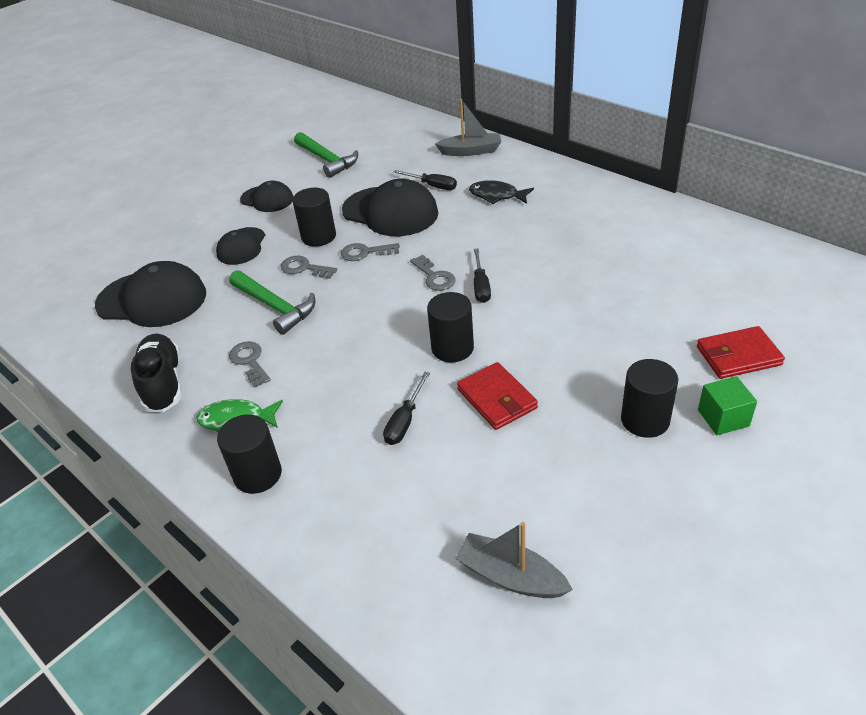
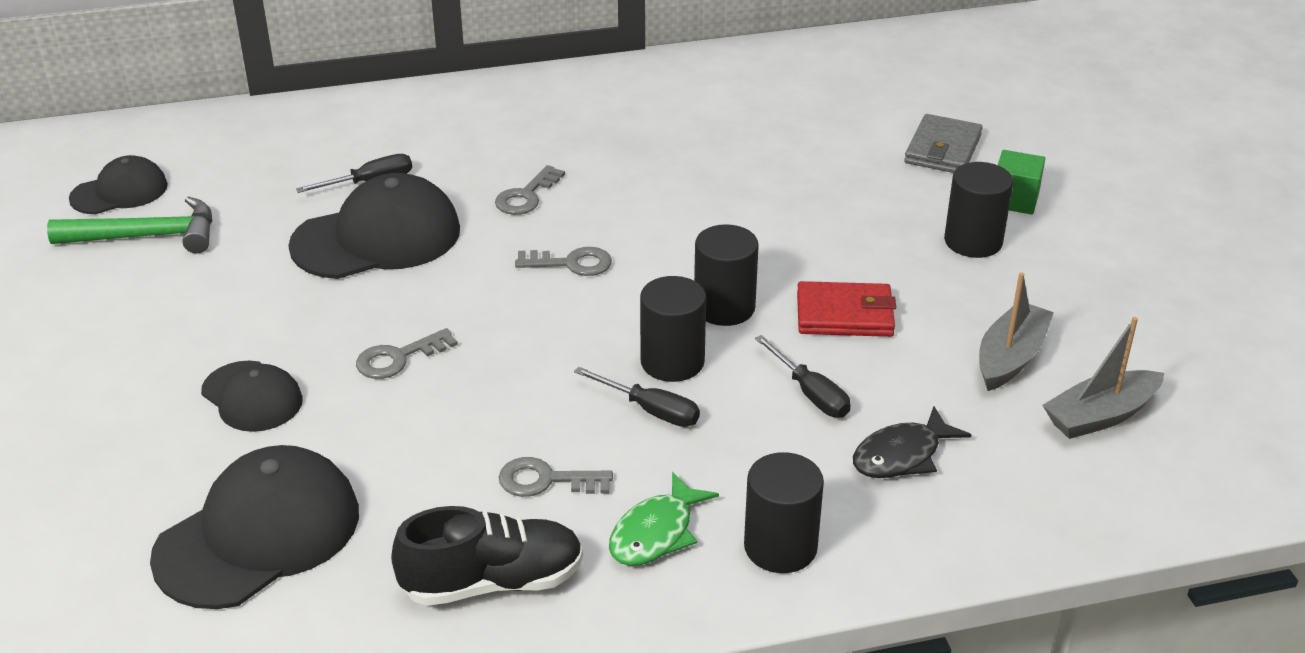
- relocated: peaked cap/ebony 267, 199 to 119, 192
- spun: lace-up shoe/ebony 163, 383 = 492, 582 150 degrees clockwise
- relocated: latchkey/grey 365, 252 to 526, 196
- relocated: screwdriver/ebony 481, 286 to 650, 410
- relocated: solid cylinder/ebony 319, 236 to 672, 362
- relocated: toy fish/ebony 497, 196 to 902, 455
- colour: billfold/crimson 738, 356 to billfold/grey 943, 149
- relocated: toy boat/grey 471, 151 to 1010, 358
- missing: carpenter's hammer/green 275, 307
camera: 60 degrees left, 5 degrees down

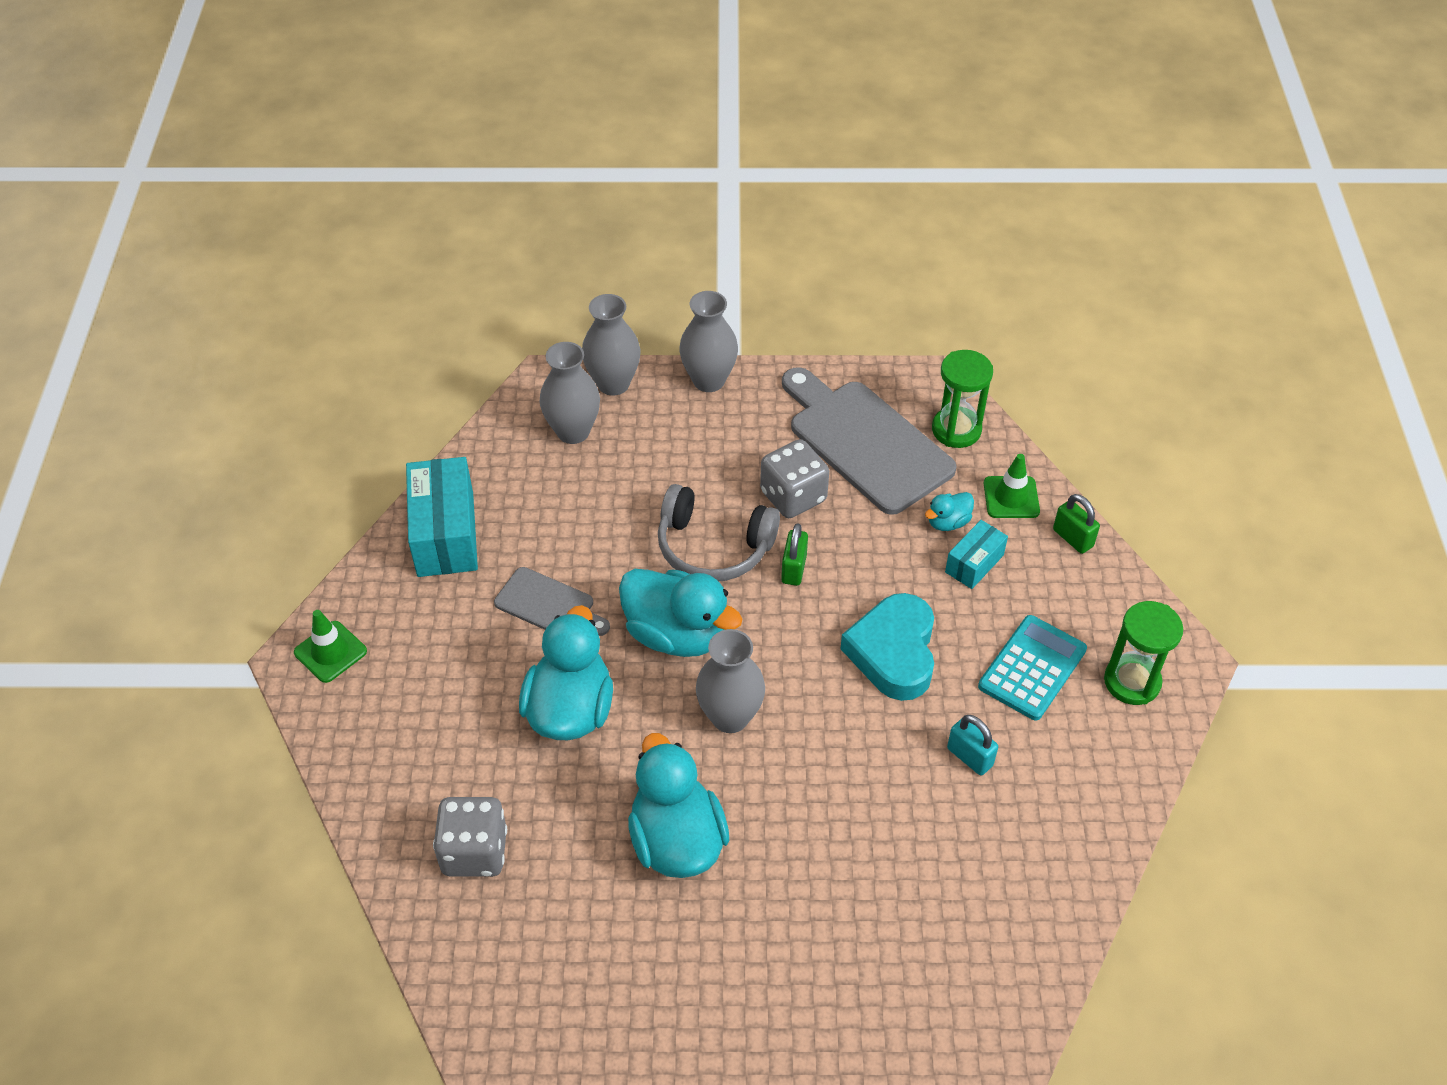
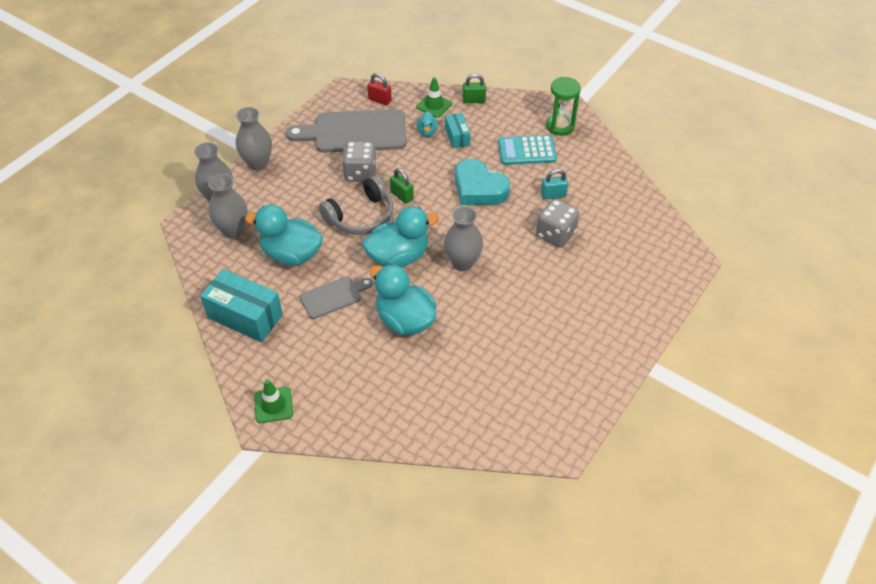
- relocated: rubber duck/turquoise 676, 840 to 291, 254
- exchanged: hourglass/green 956, 430 to small lock/crimson 379, 100
- spun: adding machine/turquoise 1032, 668 = 527, 151 75 degrees counterclockwise
- relocated: die/grey 474, 852 to 555, 234
camera: 55 degrees left, 0 degrees up

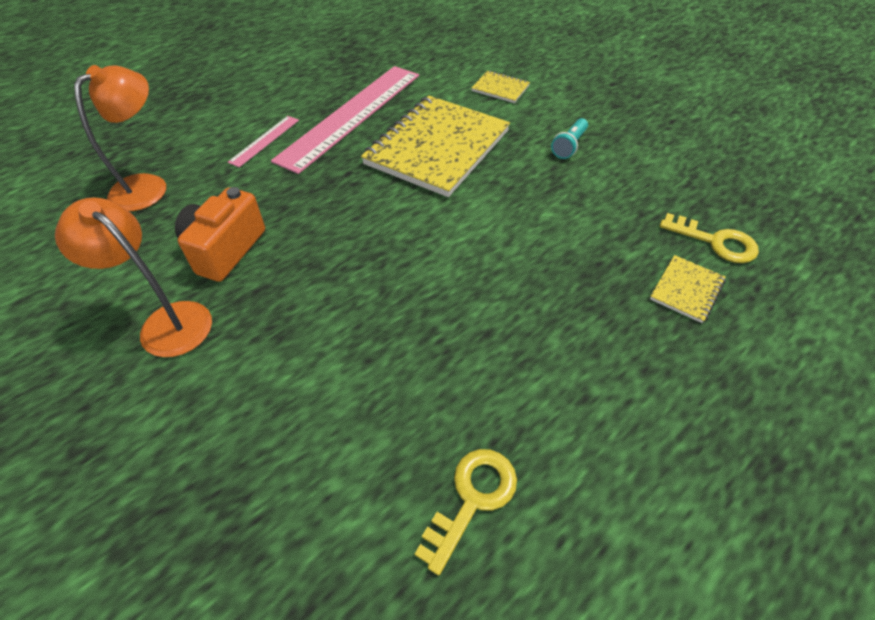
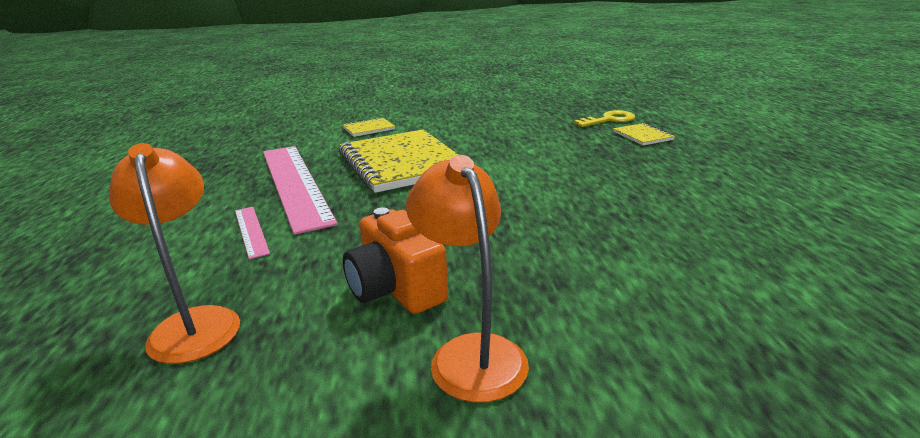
- spun: lamp/orange 166, 321 = 470, 353 90 degrees clockwise
- missing: latchkey/bright yellow 472, 498
- missing: flashlight/turquoise 569, 146
camera: 55 degrees left, 25 degrees down

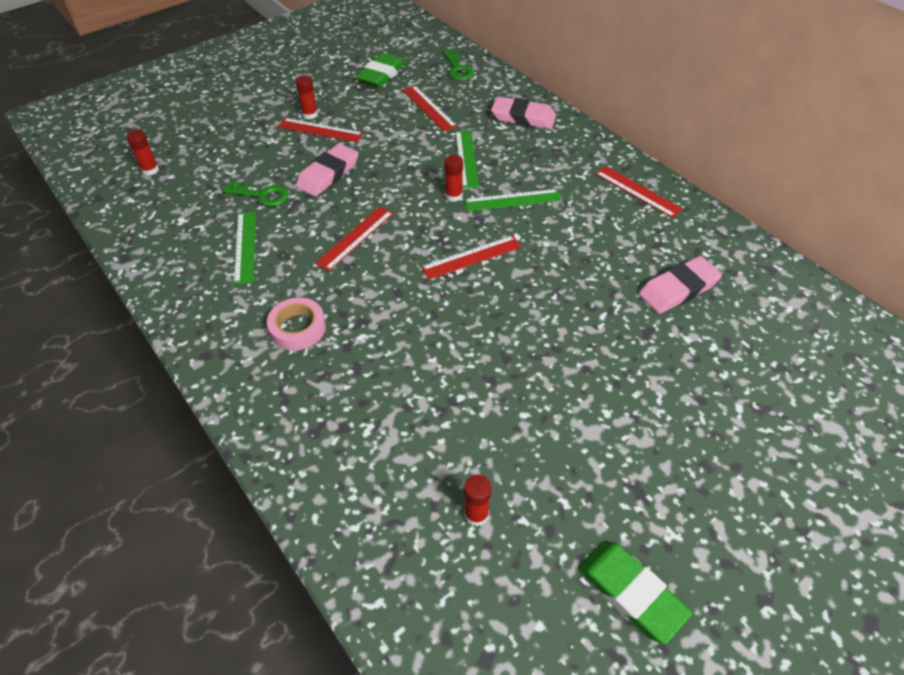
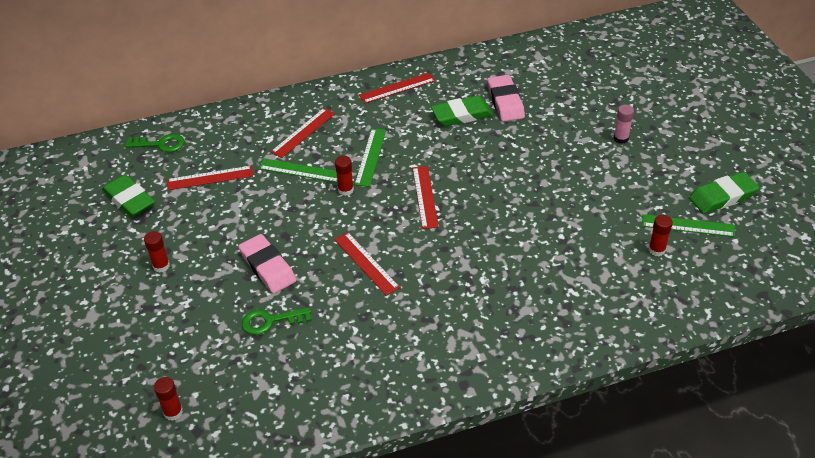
- spun: latchkey/green 262, 195 = 270, 321 135 degrees counterclockwise
- relocated: straightedge/crimson 320, 130 to 303, 132
- appeared: gum eraser/green 462, 115
- appeared: stick of glue/rosy 621, 138
- relocated: straightedge/green 245, 246 to 688, 225
- missing: roll of tape/rosy 298, 328
- missing: gum eraser/rosy 523, 117
camera: 70 degrees left, 5 degrees down

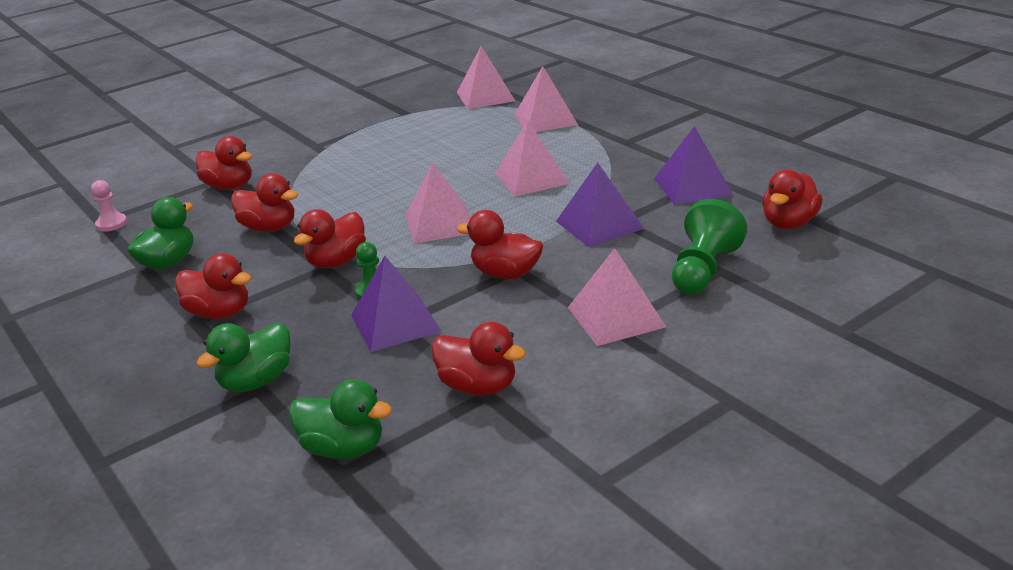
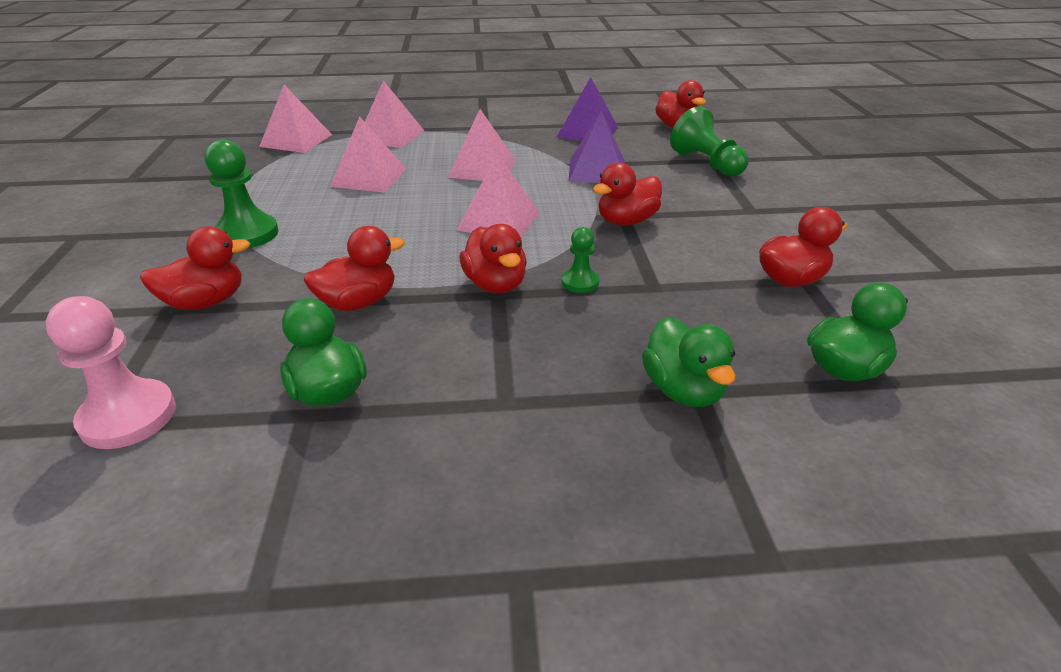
- size: chess pawn/rosy 111, 224 = 128, 417 x1.78
- appeared: chess pawn/green 247, 234
- relocated: solid pyramid/rosy 615, 317 to 369, 177
- missing: rubber duck/crimson 220, 313
- missing: solid pyramid/royal purple 395, 323
camera: 60 degrees left, 5 degrees up

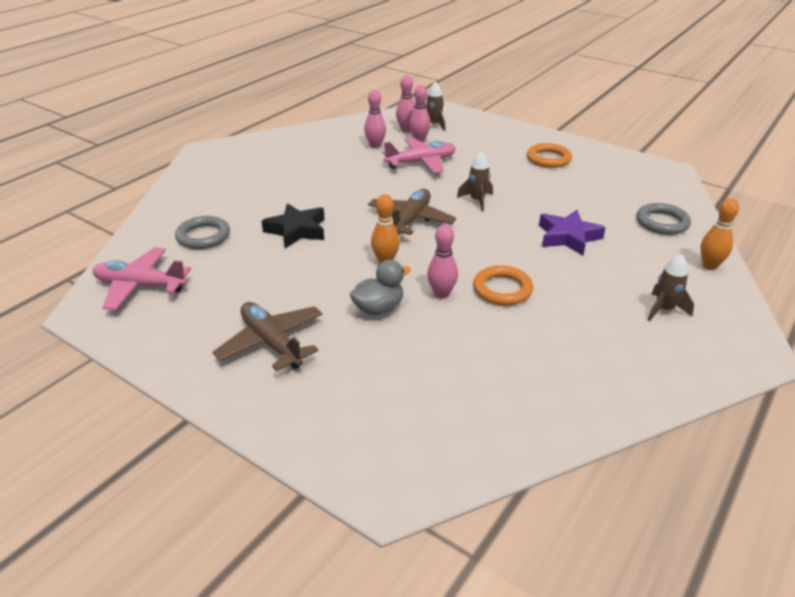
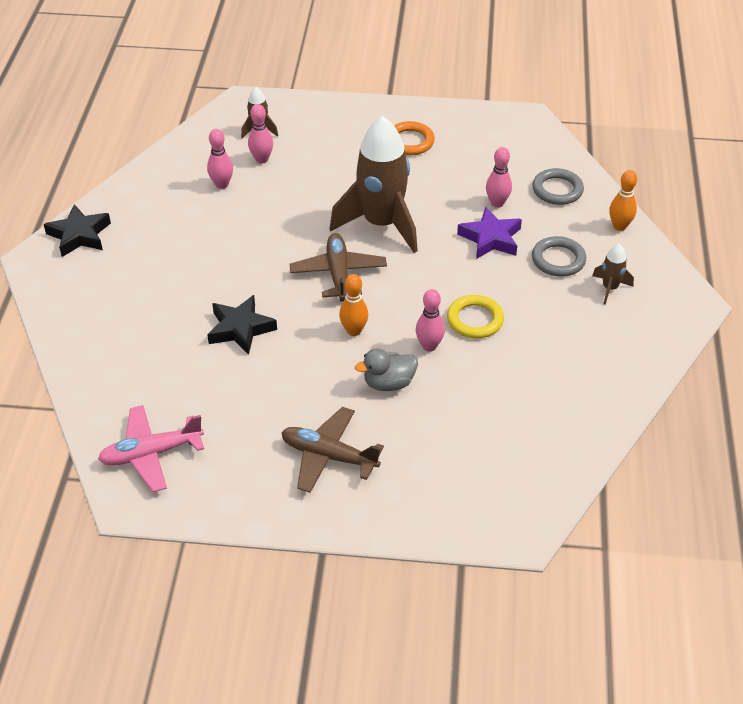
- appeared: star shape/ebony 79, 235
- size: toy rocket/russet 477, 201 = 381, 224 x2.32
- spun: rubber duck/grey 378, 308 = 389, 383 135 degrees counterclockwise
- colour: torus/orange 502, 289 to torus/bright yellow 475, 320
- relocated: tenpin/rosy 406, 129 to 497, 203
- relocated: torus/grey 203, 236 to 558, 260
- missing: toy plane/rosy 421, 162
camera: 30 degrees left, 10 degrees up

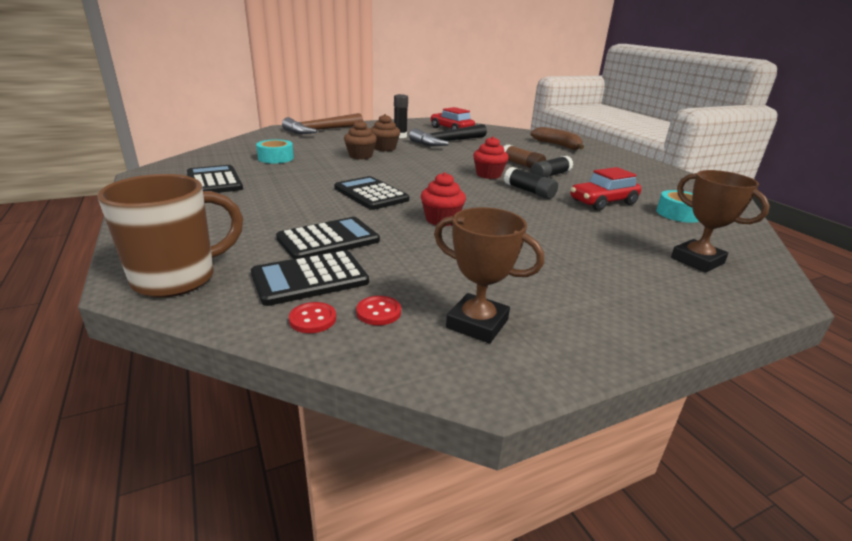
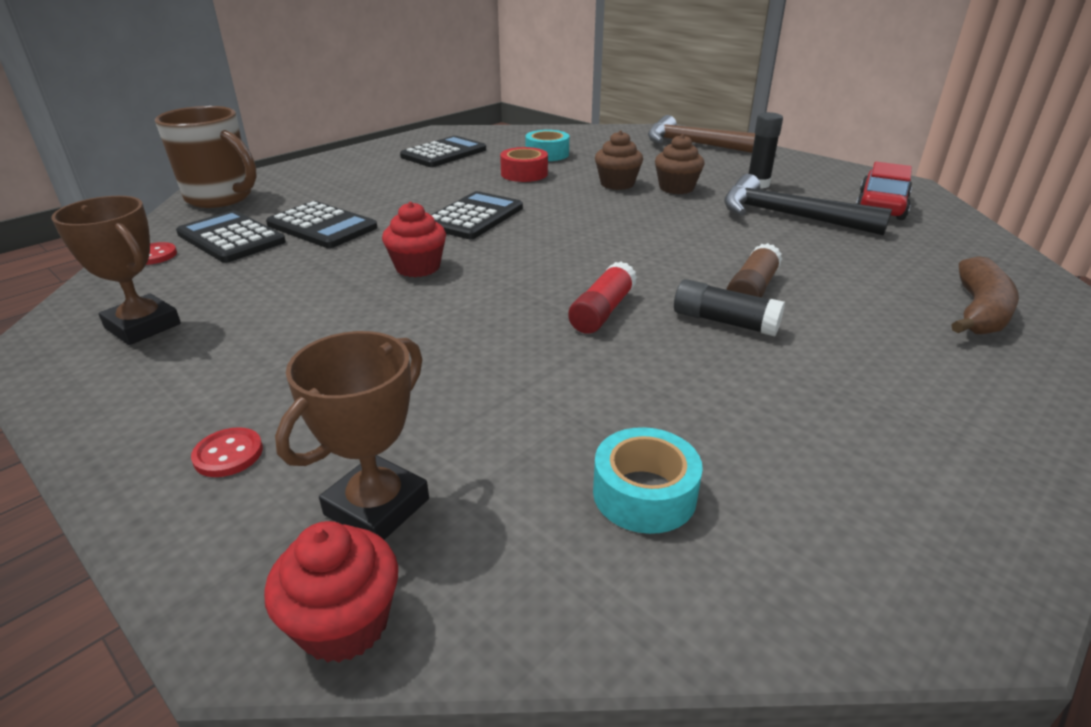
- spun: prize cup/russet 477, 324 = 143, 326 60 degrees counterclockwise
- relocated: shirt button/crimson 378, 312 to 228, 454
- relocated: muffin/crimson 488, 175 to 344, 623
- appeared: roll of tape/crimson 524, 174
- colour: stick of glue/ebony 529, 191 to stick of glue/crimson 602, 311
- missing: automobile/crimson 603, 202
camera: 70 degrees right, 5 degrees up

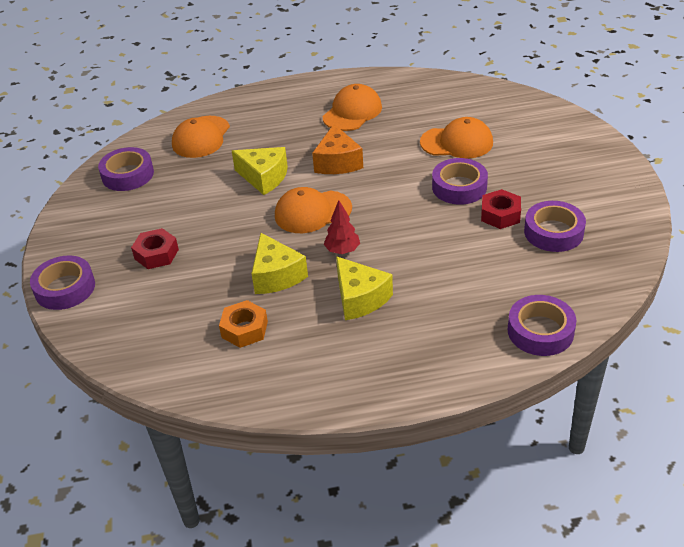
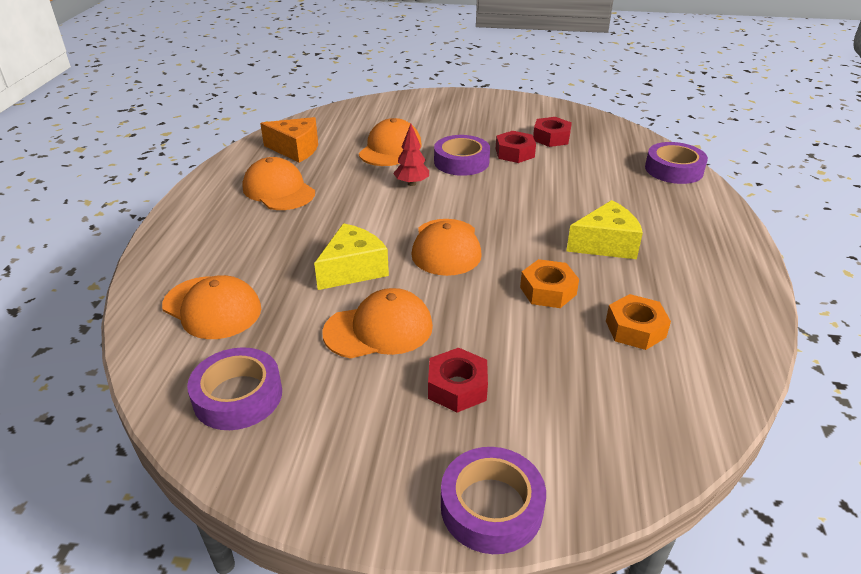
- relocated: cheese wedge/orange 337, 162 to 296, 149
- appeared: peaked cap/orange 379, 329
- relocated: tree/crimson 342, 250 to 412, 183
- exchanged: cheese wedge/bright yellow 276, 276 to hex nut/orange 548, 291
- exchanged: roll of tape/royal purple 553, 232 to hex nut/crimson 551, 138
camera: 75 degrees left, 5 degrees down

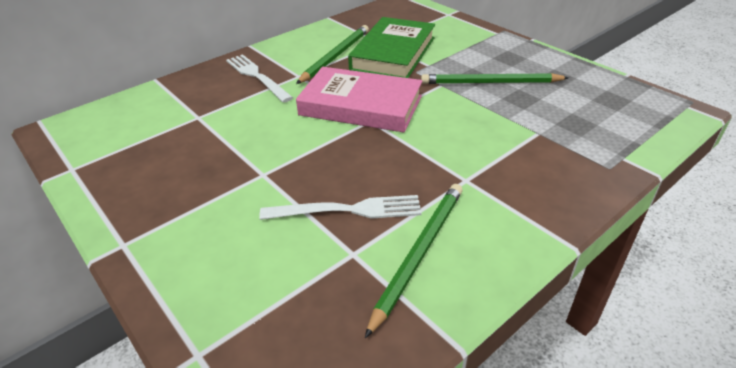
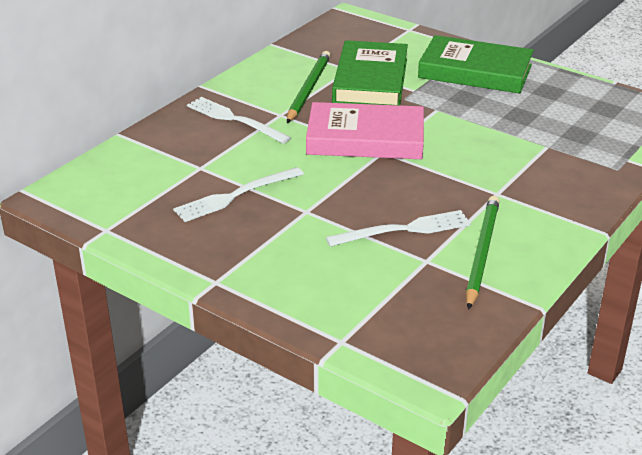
- appeared: table fork/white 235, 196
- appeared: book/green 475, 71
- missing: lead pencil/green 491, 83
camera: 15 degrees left, 5 degrees down

